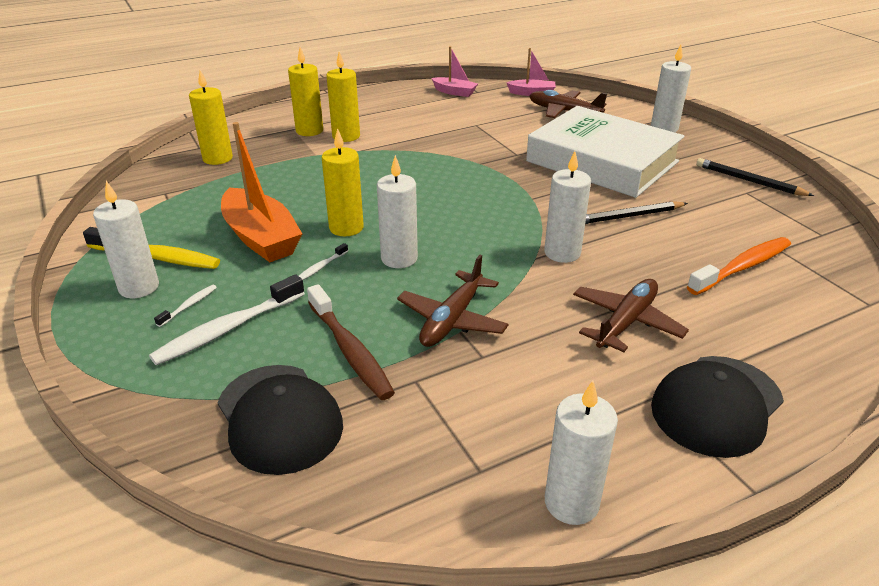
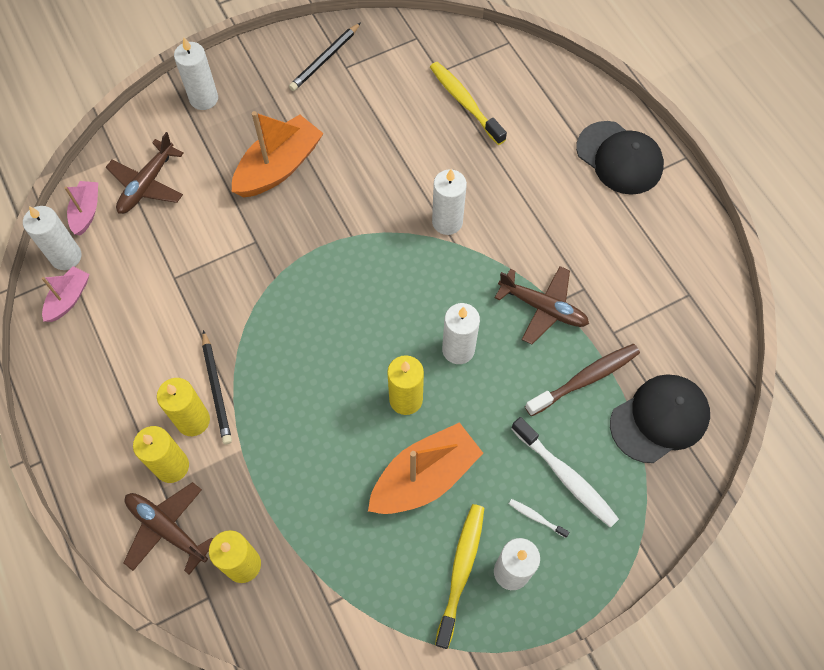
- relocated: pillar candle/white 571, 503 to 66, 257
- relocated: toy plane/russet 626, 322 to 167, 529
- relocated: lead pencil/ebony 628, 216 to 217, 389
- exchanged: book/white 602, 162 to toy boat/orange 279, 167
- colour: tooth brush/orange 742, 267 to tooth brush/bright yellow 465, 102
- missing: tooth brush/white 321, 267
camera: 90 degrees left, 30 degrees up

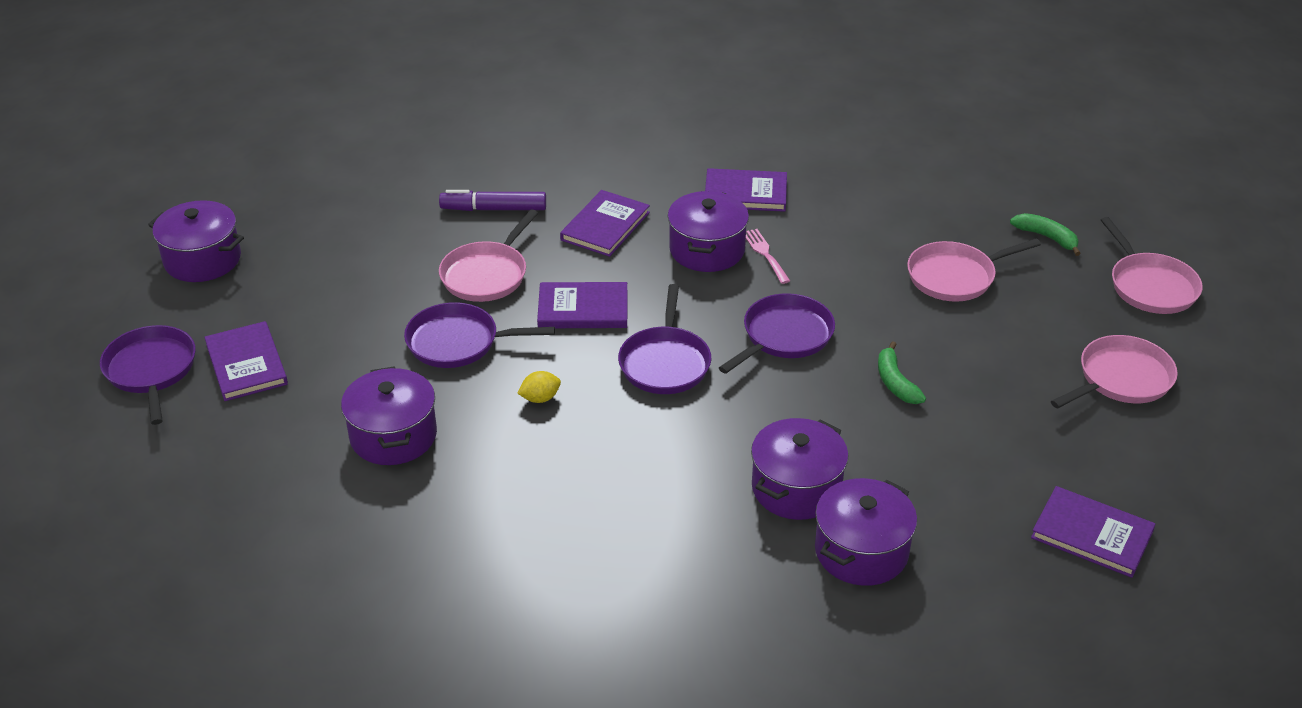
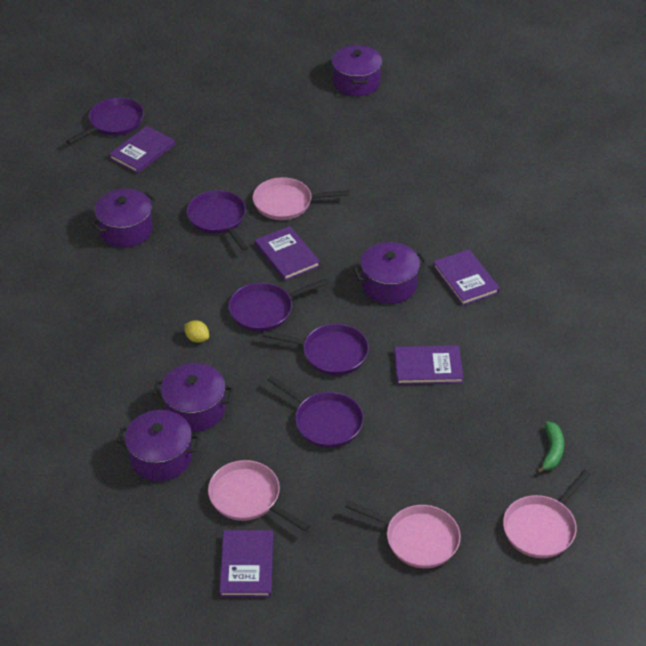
- relocated: toy lemon/bright yellow 540, 398 to 197, 338
- relocated: pan/rosy 955, 277 to 248, 497
- exchanged: banana/green 895, 382 to pan/royal purple 325, 422
- relocated: stockpot/royal purple 202, 260 to 356, 82
- relocated: book/royal purple 605, 226 to 428, 367
- missing: marker/royal purple 494, 209
- missing: table fork/rosy 765, 254
camera: 60 degrees right, 5 degrees up

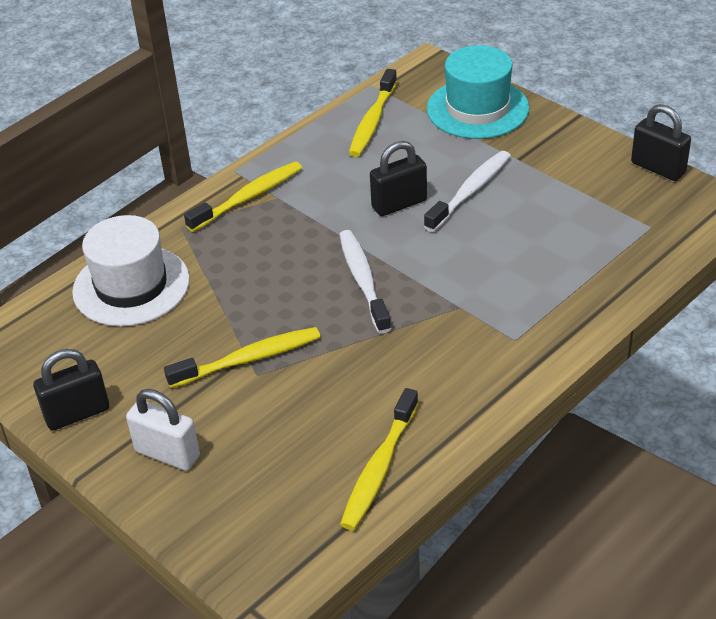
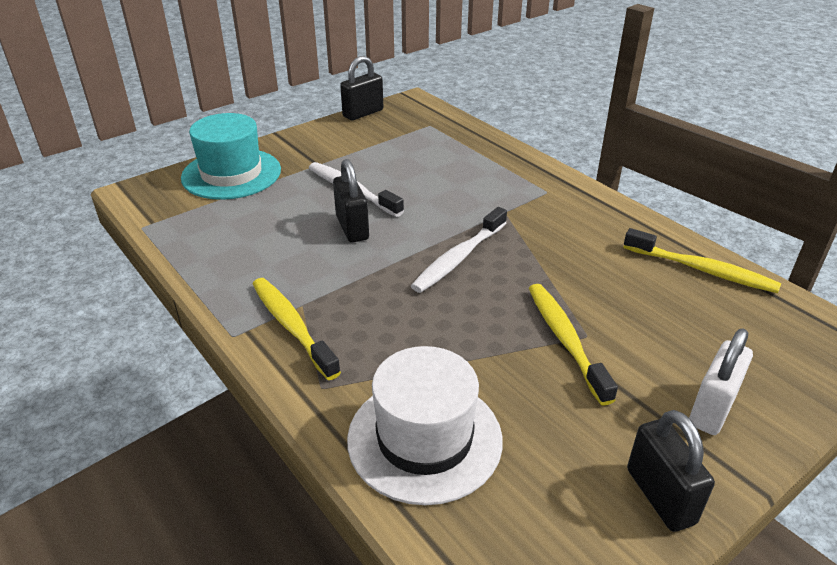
- spun: tooth brush/white 363, 280 = 458, 258 45 degrees counterclockwise
- missing: tooth brush/bright yellow 372, 121
camera: 85 degrees left, 5 degrees down

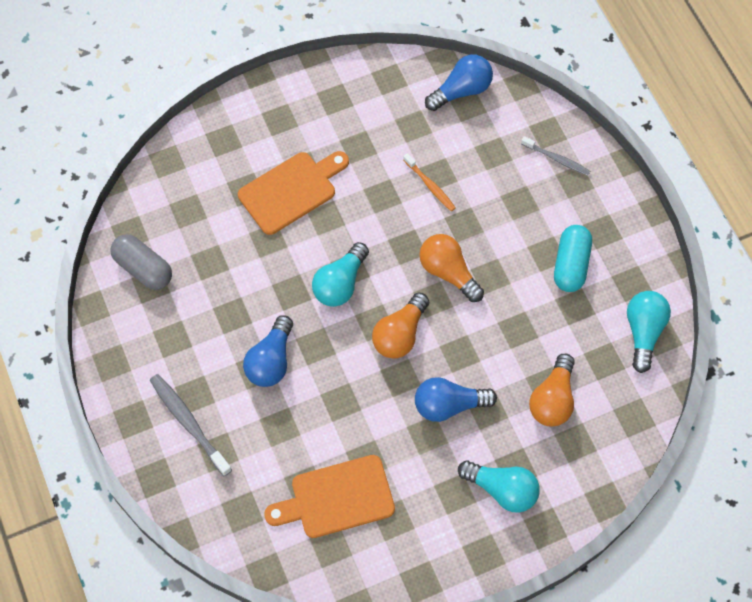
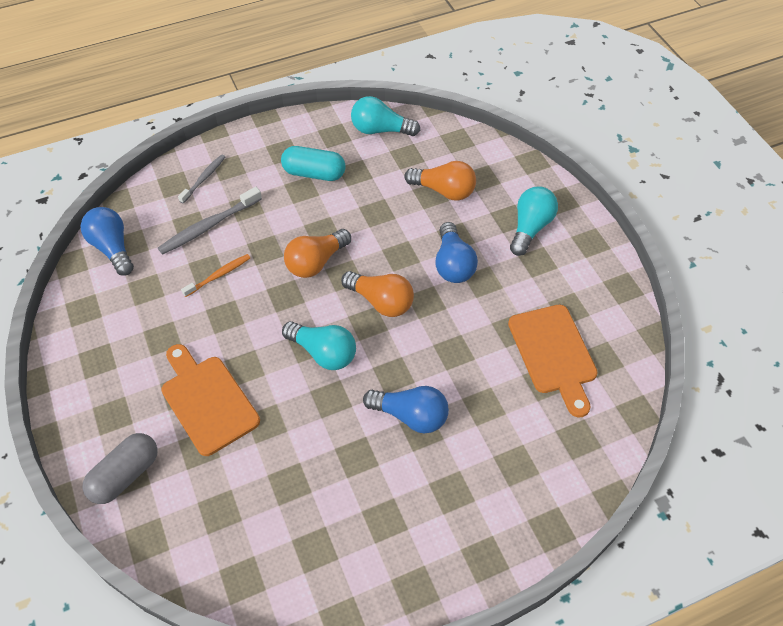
- relocated: pill/grey 143, 268 to 125, 475
- relocated: tooth brush/grey 189, 423 to 208, 226
camera: 90 degrees left, 10 degrees down

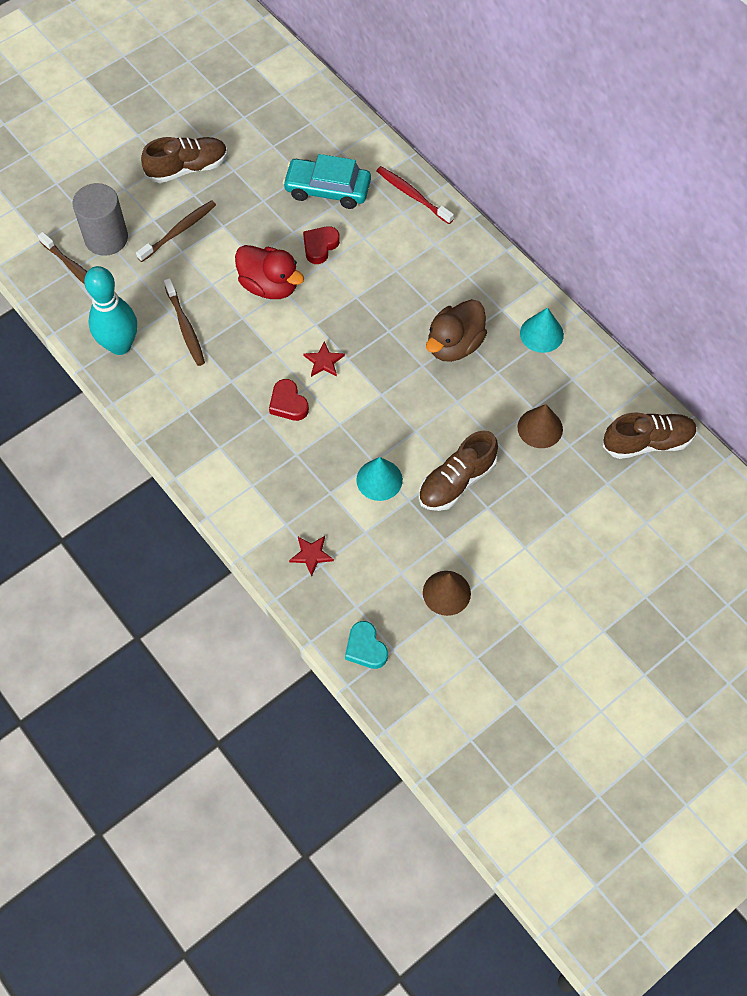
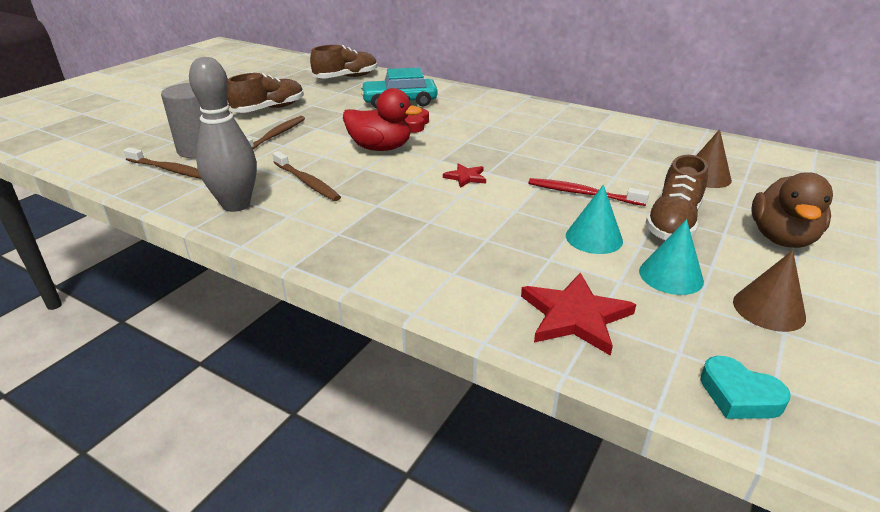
- colour: tenpin/turquoise 120, 345 to tenpin/grey 236, 205
- relocated: lace-up shoe/russet 647, 442 to 346, 77
- size: star shape/crimson 311, 555 = 575, 316 x1.81
- relocated: tooth brush/crimson 412, 195 to 582, 193
- relocated: cone shape/turquoise 541, 334 to 671, 275
- relocated: rubber duck/russet 454, 345 to 781, 238
- missing: heart shape/crimson 288, 403
camera: 20 degrees left, 30 degrees down

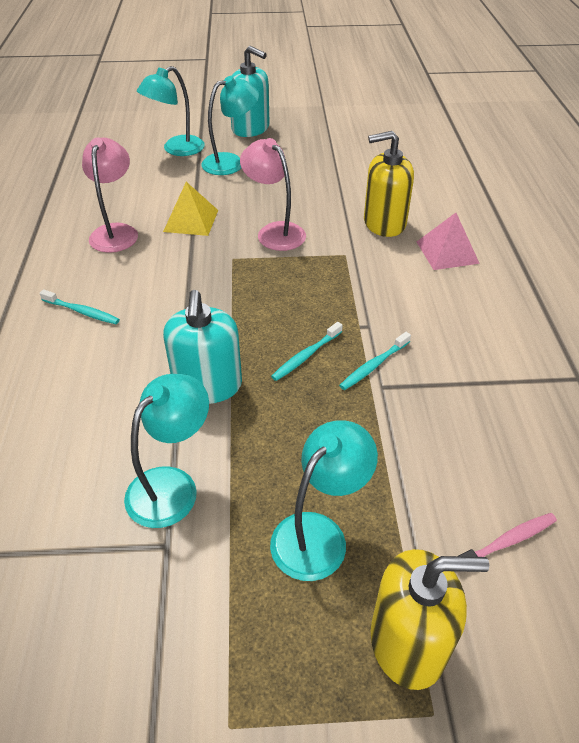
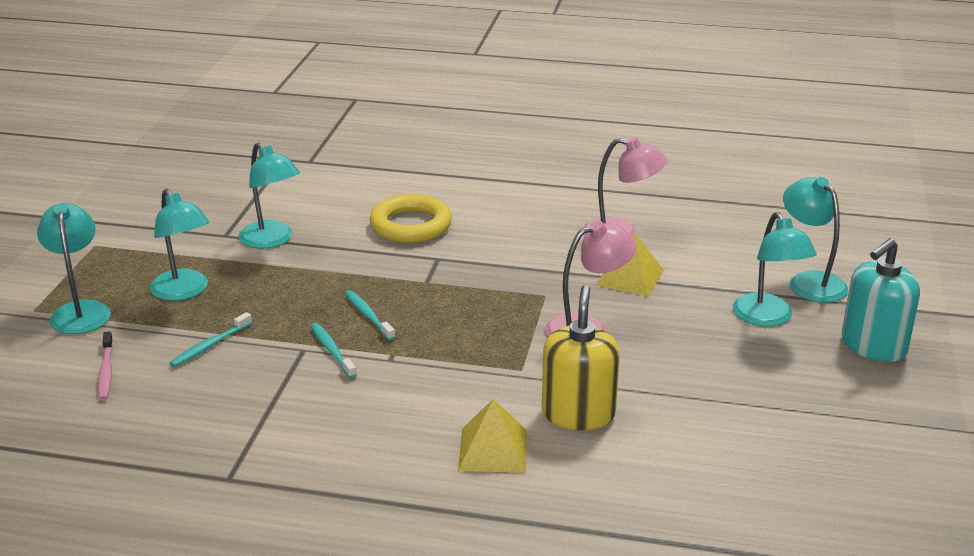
- exchanged: pump bottle/bright yellow 408, 642 to lamp/turquoise 80, 311
- relocated: tooth brush/turquoise 82, 312 to 210, 345
- appeared: torus/bright yellow 411, 225
- colour: solid pyramid/rosy 447, 252 to solid pyramid/bright yellow 493, 450
- missing: pump bottle/turquoise 207, 385
camera: 105 degrees right, 15 degrees down

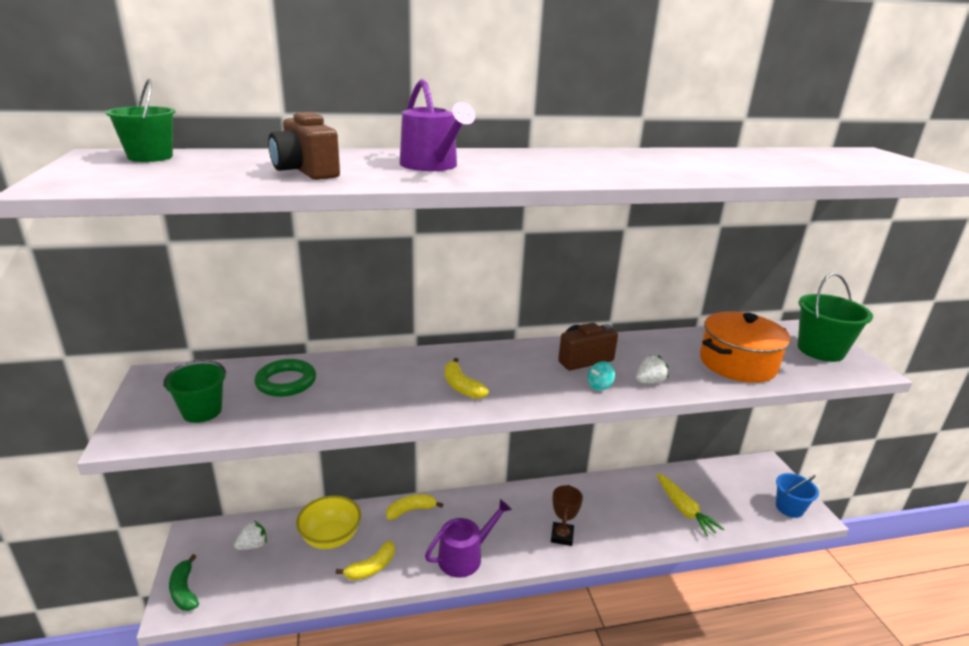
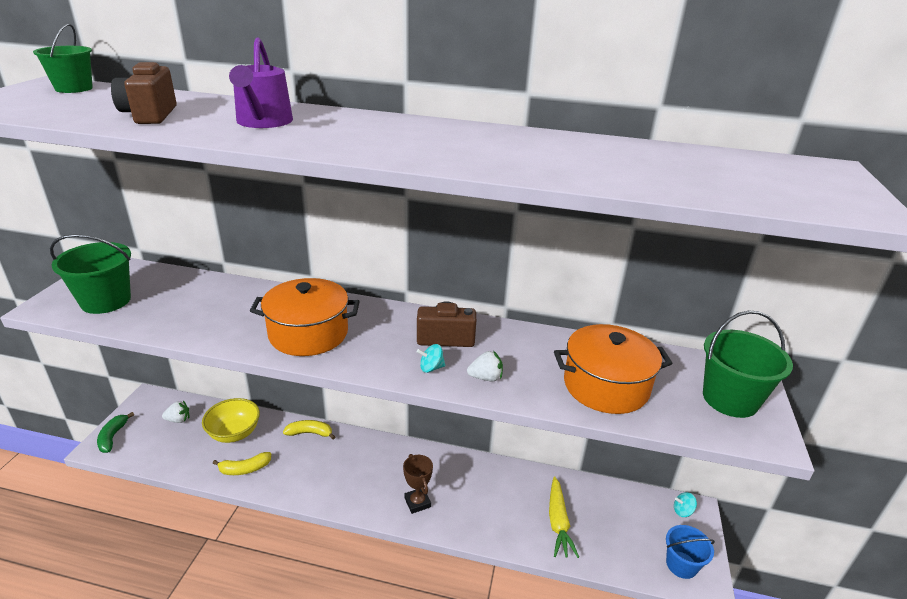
- size: sand bucket/green 202, 411 = 106, 301 x1.51
- exchanged: banana/bright yellow 461, 386 to stockpot/orange 308, 334
- spun: prize cup/russet 562, 536 = 417, 502 60 degrees counterclockwise
- appeared: whirligig/turquoise 682, 511
- missing: torus/green 286, 382
- missing: sprinkling can/royal purple 465, 556
camera: 25 degrees right, 5 degrees up

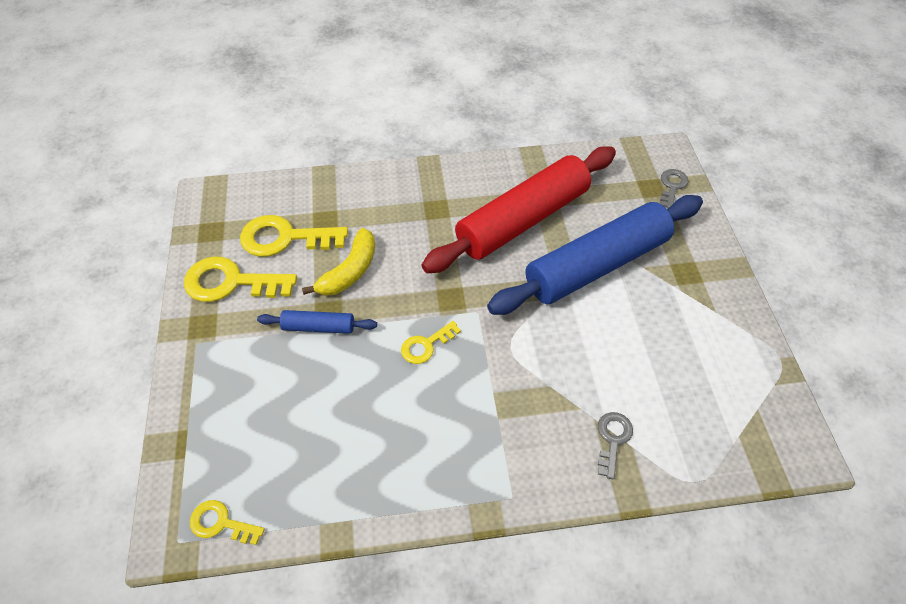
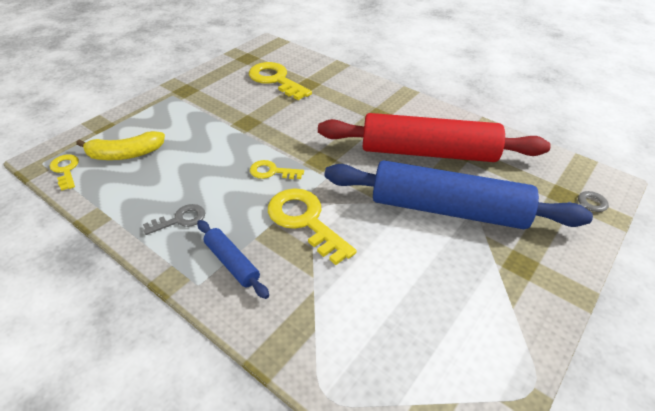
- relocated: banana/bright yellow 350, 271 to 125, 154
- relocated: latchkey/grey 612, 439 to 180, 219
- relocated: dough roller/cobalt 318, 327 to 232, 263
- relocated: latchkey/bright yellow 231, 282 to 305, 220
camera: 45 degrees right, 10 degrees down

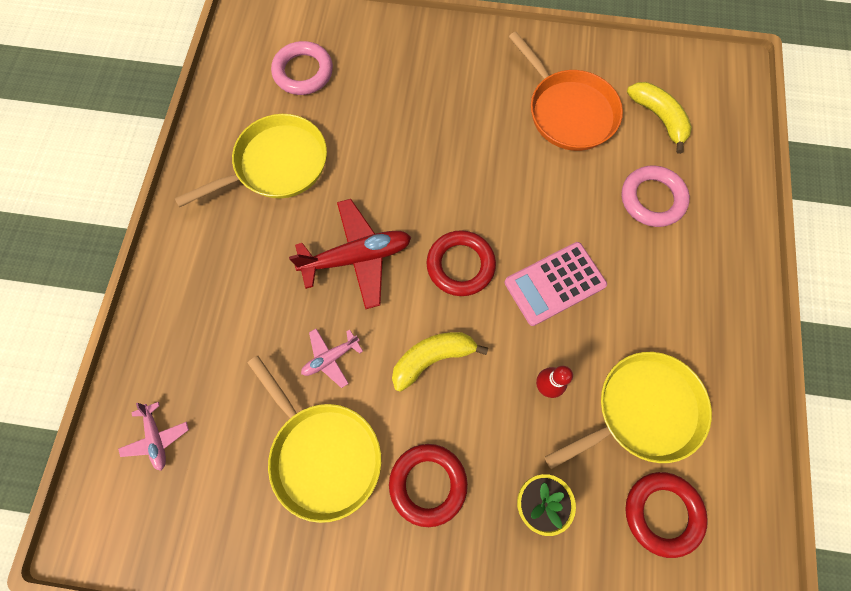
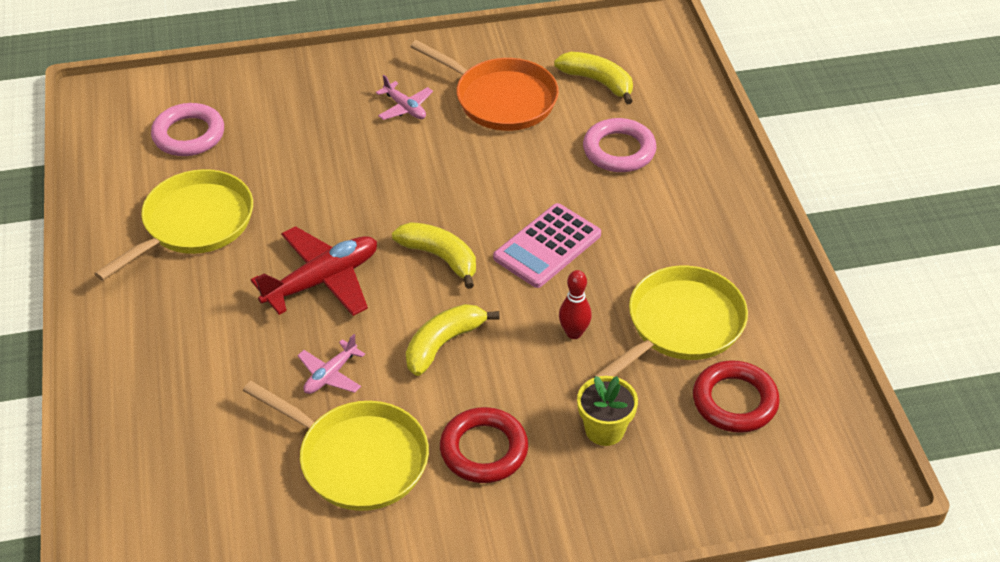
- relocated: toy plane/rosy 157, 438 to 405, 108
- exchanged: torus/crimson 460, 265 to banana/bright yellow 440, 257
camera: 20 degrees left, 25 degrees down

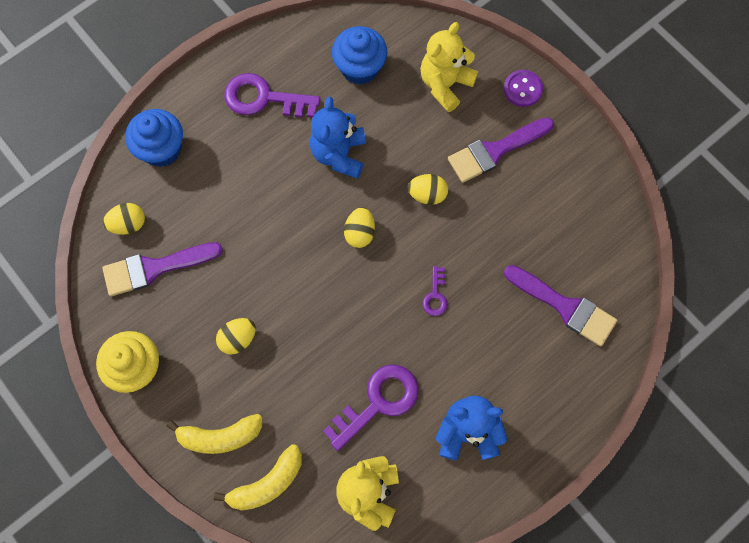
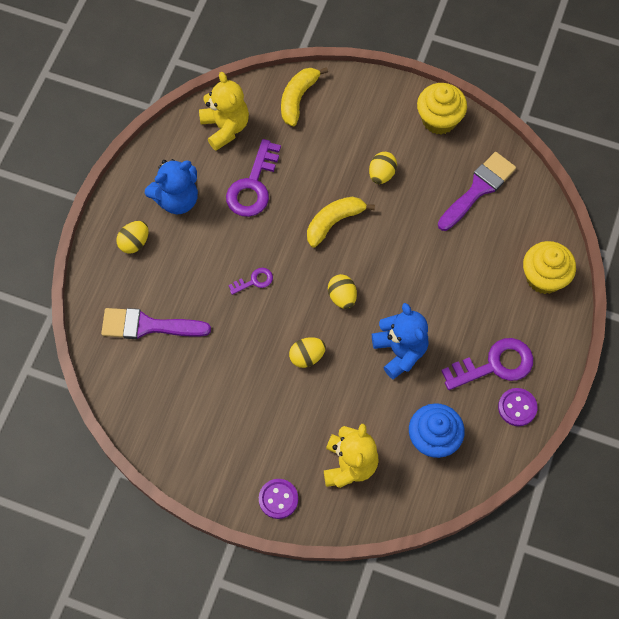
- relocated: egg shape/bright yellow 128, 224 to 134, 242
- spun: latchkey/royal purple 435, 295 = 254, 281 90 degrees clockwise
- relocated: banana/bright yellow 220, 436 to 334, 222
- appeared: shirt button/royal purple 517, 407
- colour: muffin/cobalt 161, 149 to muffin/bright yellow 544, 277
- missing: paintbrush/royal purple 495, 151
camera: 150 degrees right, 5 degrees down

